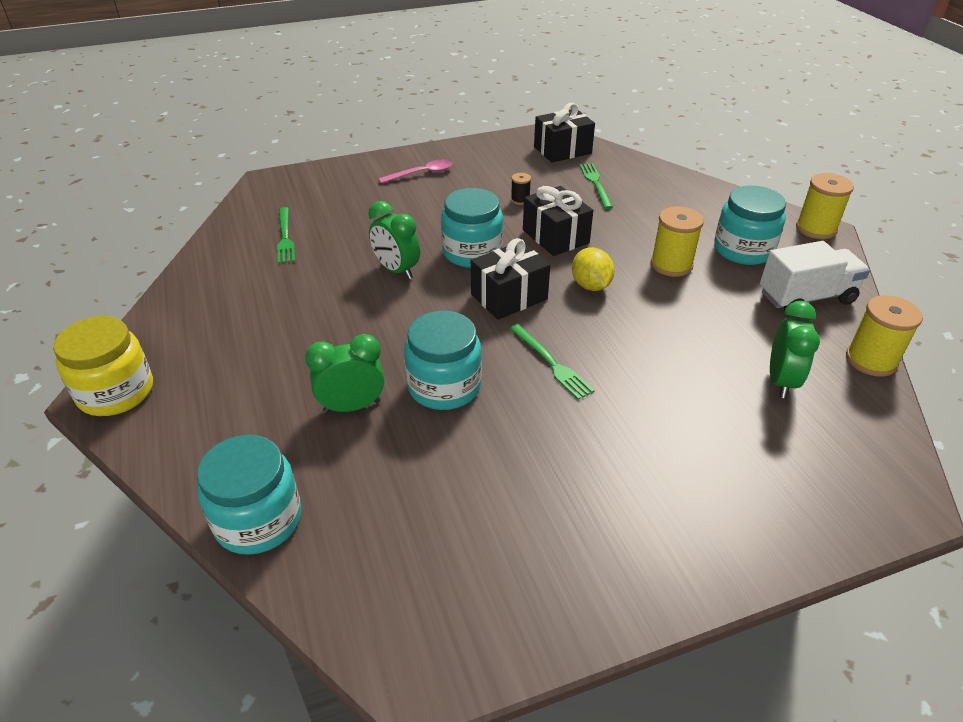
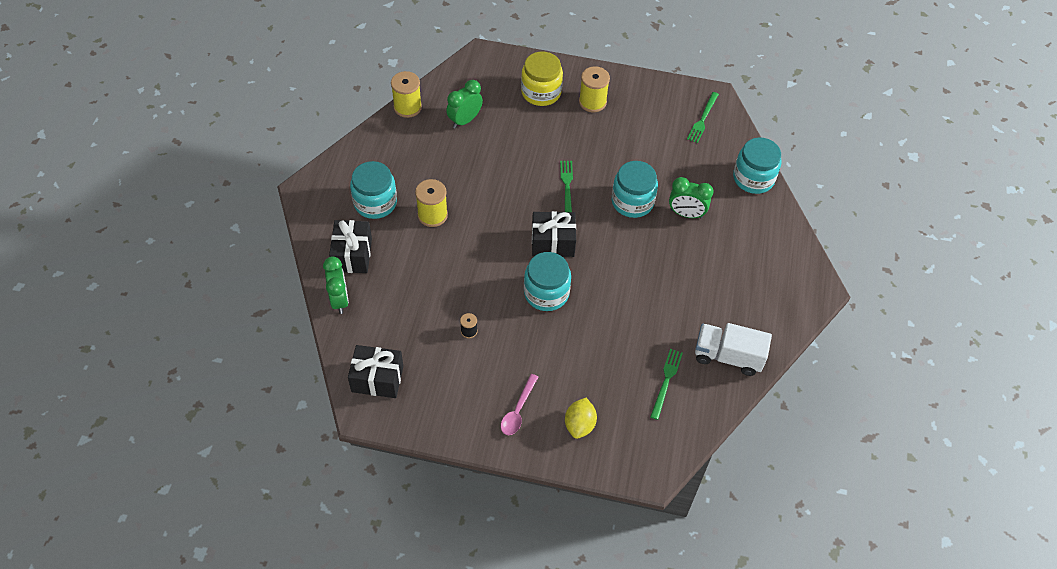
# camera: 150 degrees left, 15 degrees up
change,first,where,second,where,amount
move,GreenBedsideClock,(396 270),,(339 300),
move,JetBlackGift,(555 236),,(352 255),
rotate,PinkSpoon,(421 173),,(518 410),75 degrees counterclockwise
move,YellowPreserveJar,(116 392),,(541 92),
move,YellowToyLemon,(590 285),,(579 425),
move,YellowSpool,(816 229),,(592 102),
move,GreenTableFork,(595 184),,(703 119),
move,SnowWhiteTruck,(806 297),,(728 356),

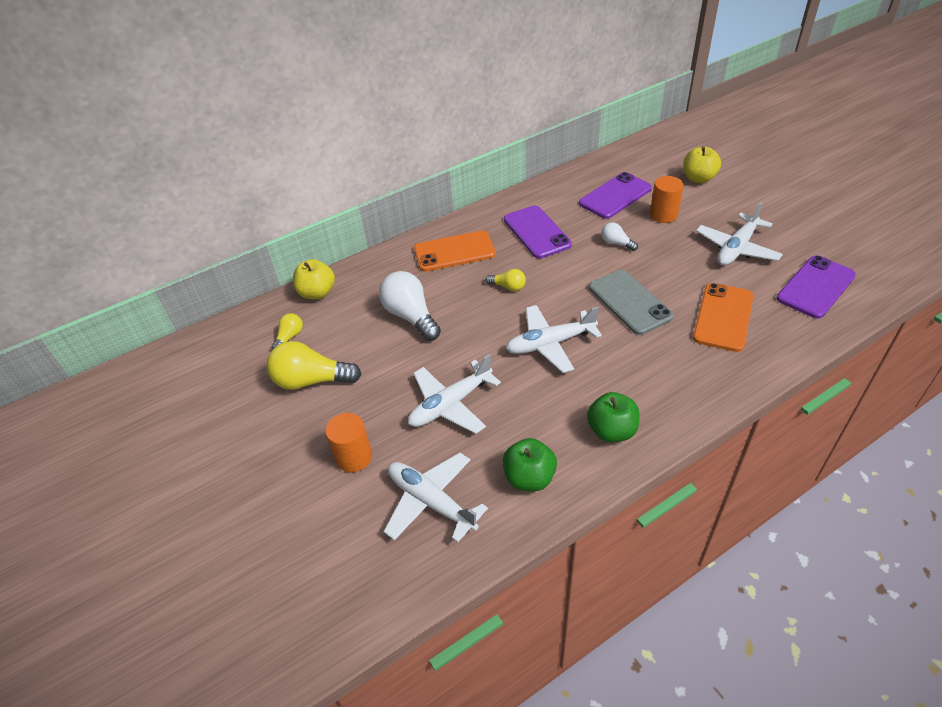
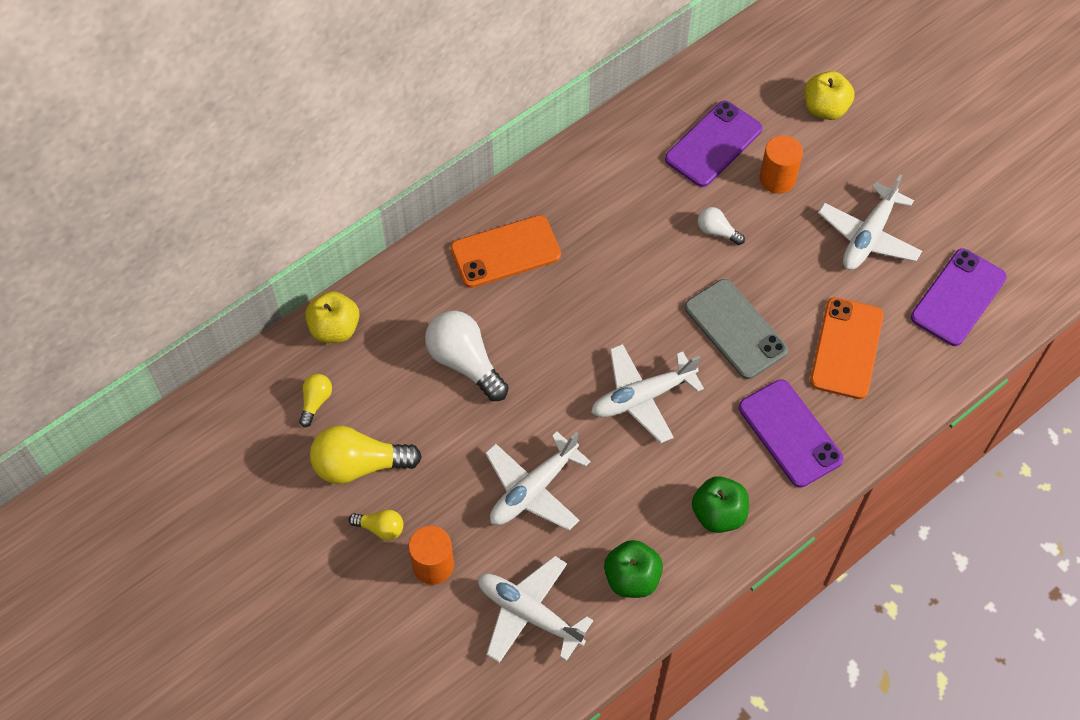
# camera: 10 degrees left, 15 degrees up
change,first,where,second,where,amount
move,YellowLightbulb,(508 287),,(380 528),
move,RoyalPurpleSmartphone,(536 232),,(790 433),

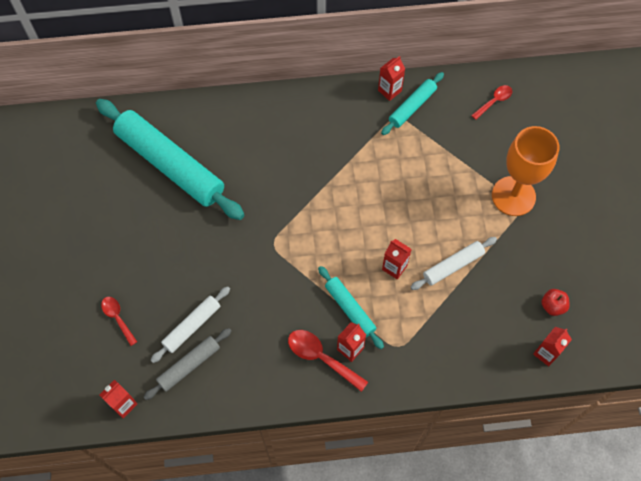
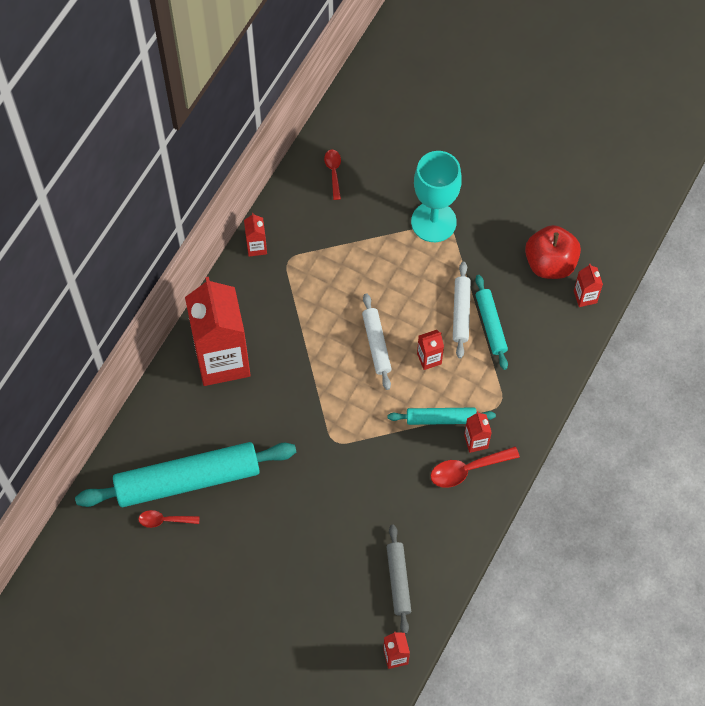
# camera: 55 degrees left, 0 degrees up
change,first,where,second,where,amount
move,RedSpoon,(117 318),,(164 520),
insert,,,RedCarton,(222 360),
move,SnowWhiteDoughRoller,(192 326),,(376 344),
recolor,OrangeColouredWineGlass,(513 196),TealWineGlass,(433 222),
move,TealDoughRoller,(412 107),,(491 325),
resize,RedToyApple,(552 306),,(550 263),x2.02

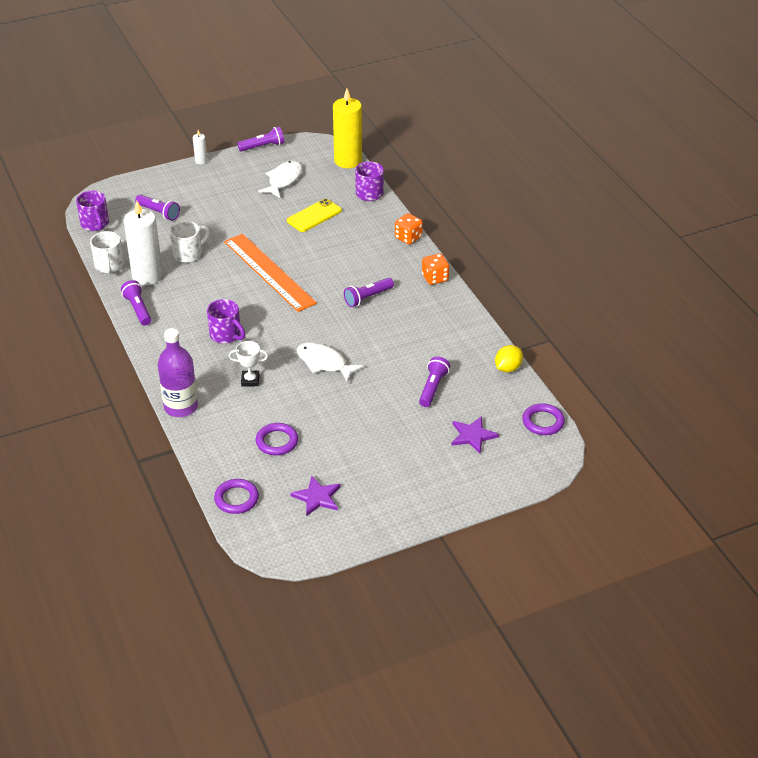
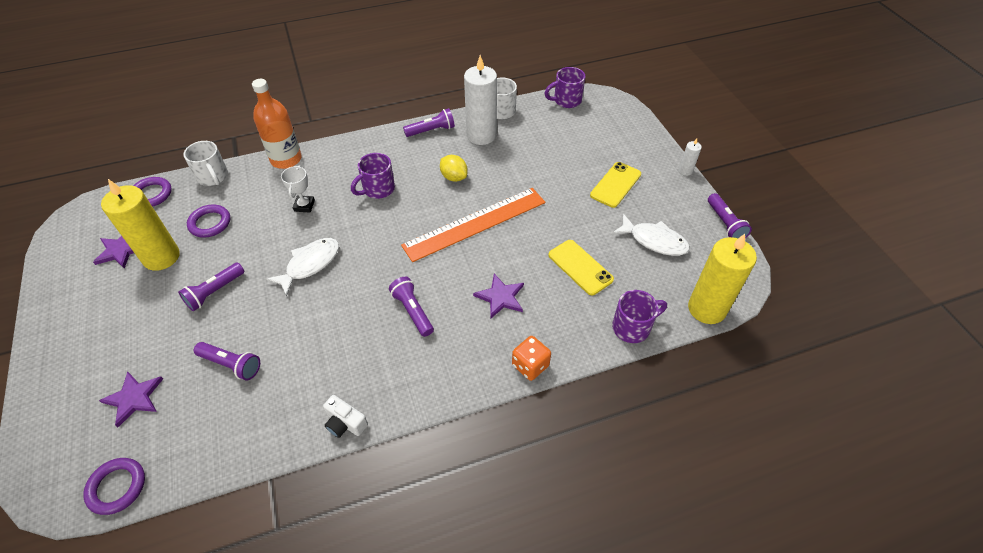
# camera: 95 degrees right, 10 degrees up
change,first,where,second,where,amount
insert,,,YellowCandle,(161 257),
move,RoyalPurpleFlashlight,(158 213),,(214 292),
move,SnowWhiteCoffeeMug,(188 254),,(213 177),
recolor,RoyalPurpleFlask,(181 407),OrangeColouredFlask,(286 159),
insert,,,SnowWhiteCompactCamera,(345 423),
move,YellowToyLemon,(508 368),,(454 177),
insert,,,RoyalPurpleStarShape,(500 297),
insert,,,YellowSmartphone,(615 185),
delete,OrangeColouredDice,(435 278),,,

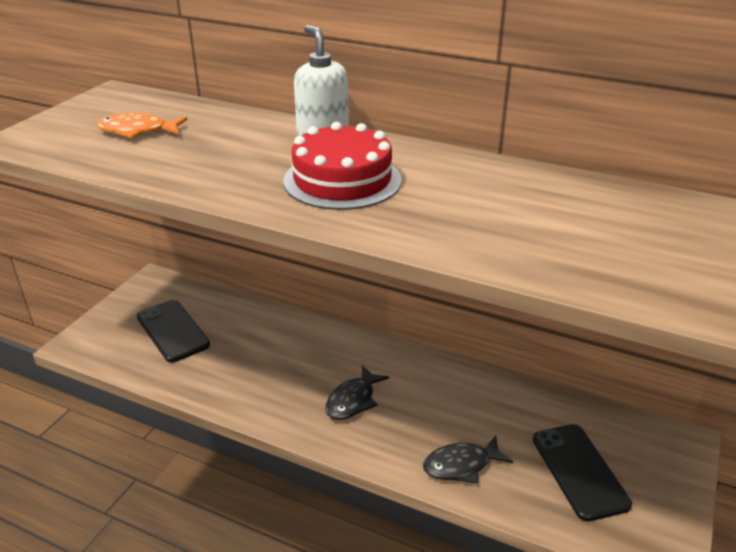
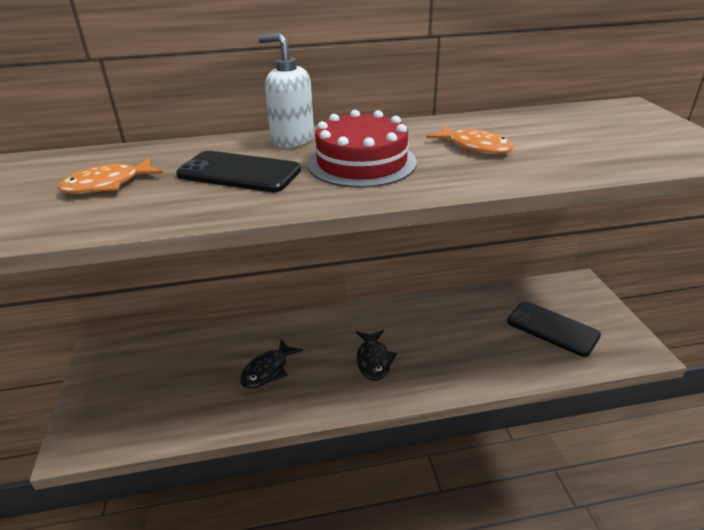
# camera: 35 degrees left, 0 degrees up
change,first,where,second,where,amount
move,JetBlackSmartphone,(173 331),,(239 173),
move,JetBlackFish,(461 465),,(268 370),
insert,,,OrangeColouredFish,(474 147),

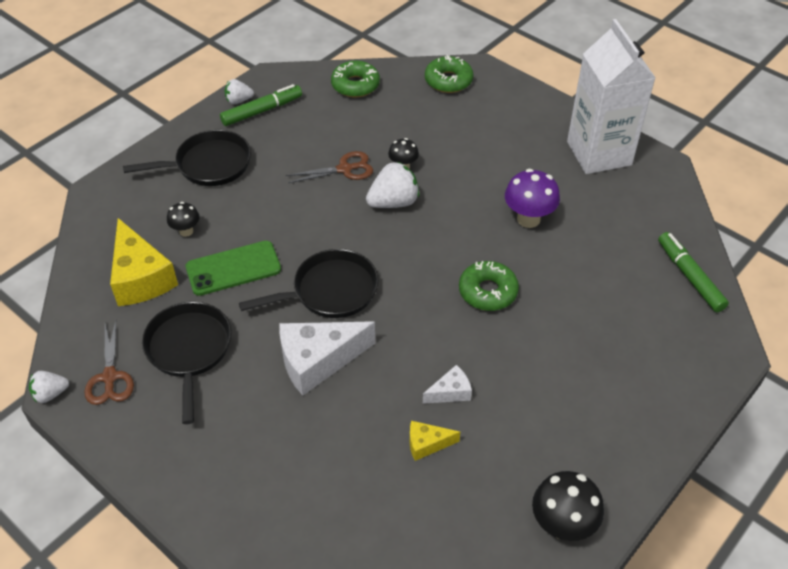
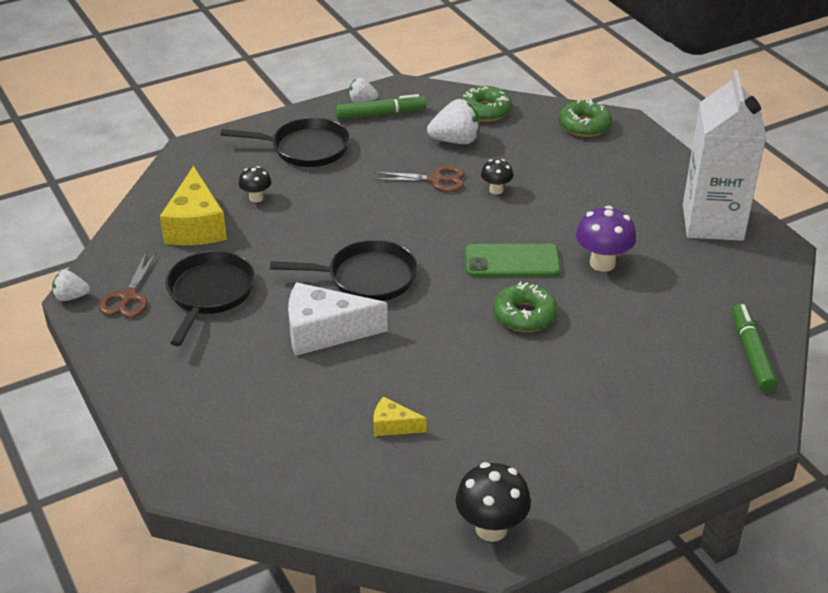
# camera: 20 degrees right, 10 degrees down
change,first,where,second,where,amount
move,SnowWhiteToyStrawberry,(393 202),,(455 140),
move,GreenSmartphone,(233 268),,(512 261),
delete,SnowWhiteCheese,(450 392),,,

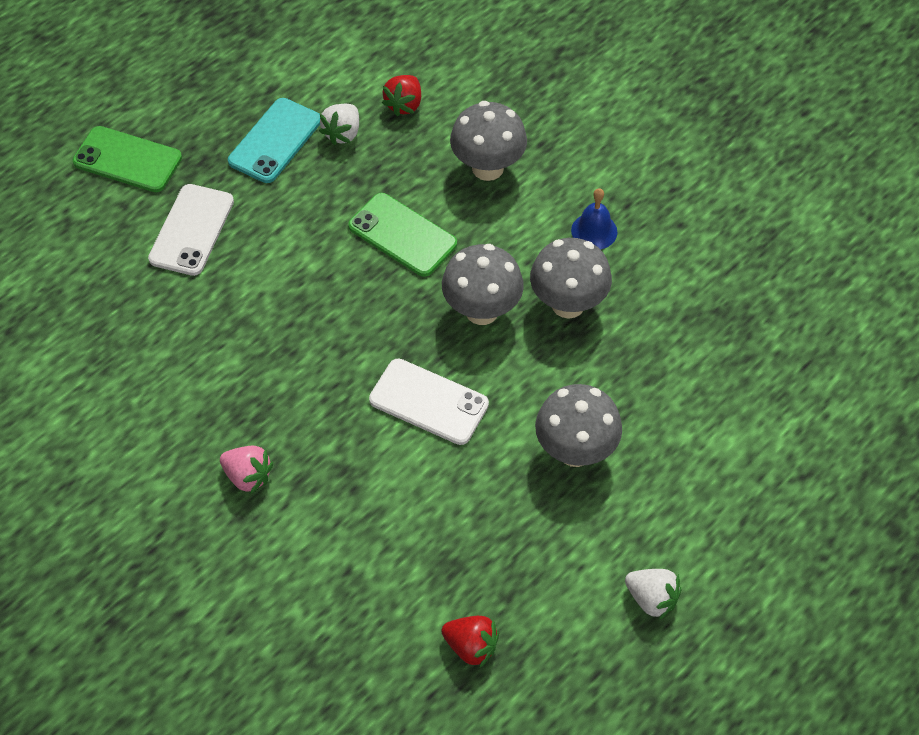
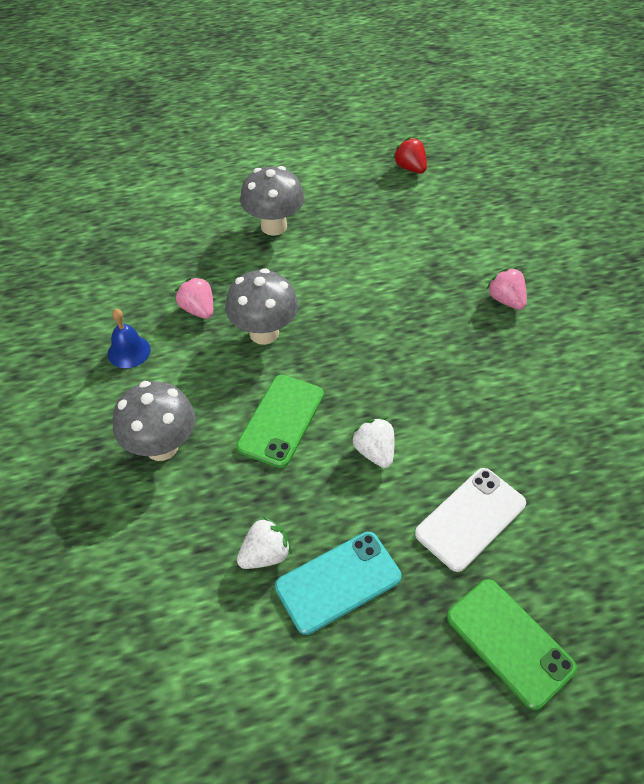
# camera: 150 degrees left, 5 degrees down
change,first,where,second,where,amount
replace,GrayMushroom,(568 304),PinkToyStrawberry,(198 309),
rotate,GreenSmartphone,(402 235),,(281 420),45 degrees clockwise
move,SnowWhiteToyStrawberry,(651 599),,(374 452),
delete,SnowWhiteSmartphone,(429 402),,,
delete,RedToyStrawberry,(404 104),,,

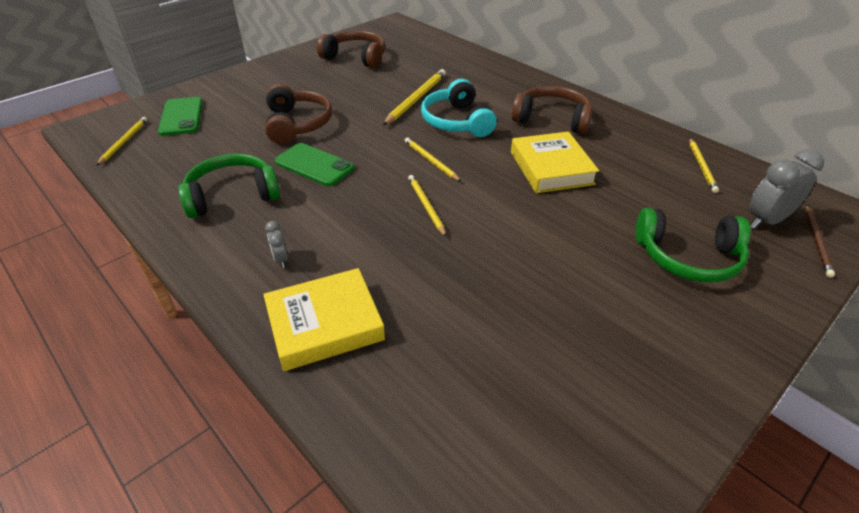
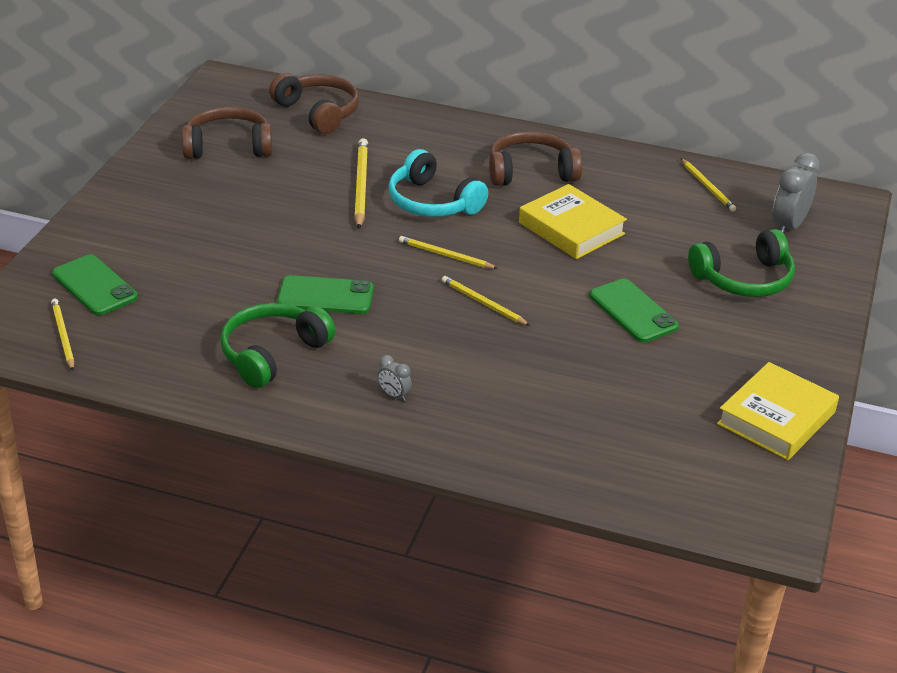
# camera: 30 degrees left, 5 degrees down
change,first,where,second,where,amount
move,BrownHeadphones,(297 124),,(318 112),
insert,,,GreenSmartphone,(633 311),
move,YellowHardback,(325 324),,(776 418),
delete,BrownPencil,(817 242),,,

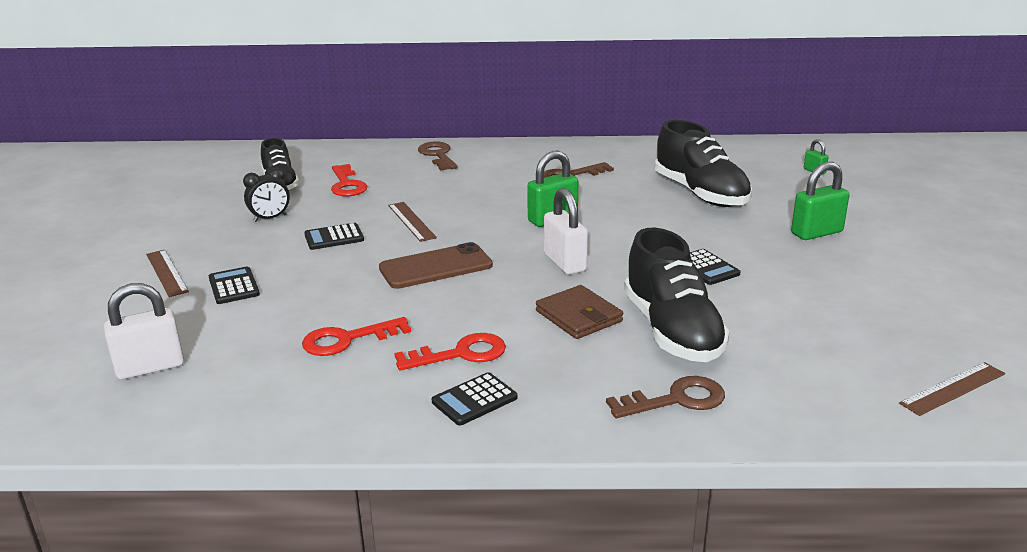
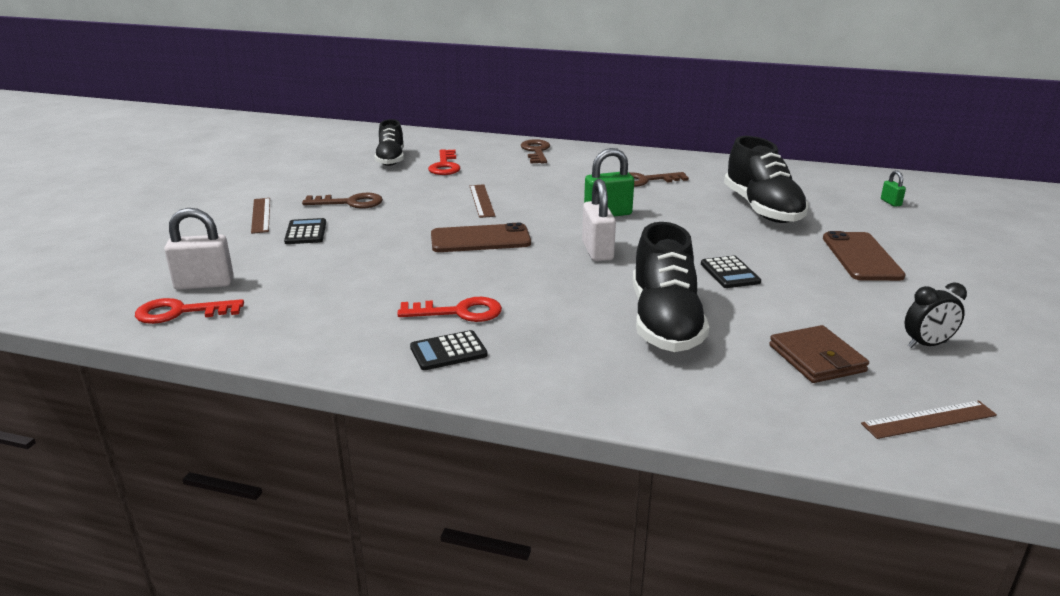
# camera: 15 degrees right, 0 degrees up
change,first,where,second,where,amount
move,RedKey,(348 339),,(181 312),
move,BrownKey,(675 400),,(349 203),
move,BrownCardWallet,(579 316),,(816 358),
replace,GreenLock,(816 233),BrownSmartphone,(861 257),
move,JetBlackBedsideClock,(270 218),,(927 344),
delete,JetBlackCalculator,(334 237),,,

